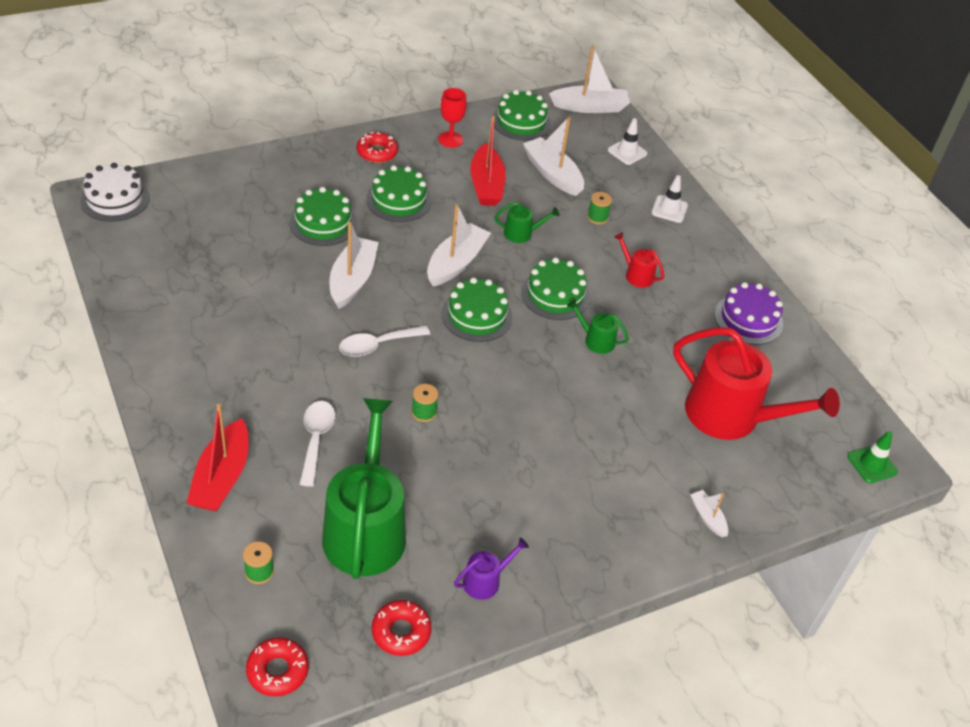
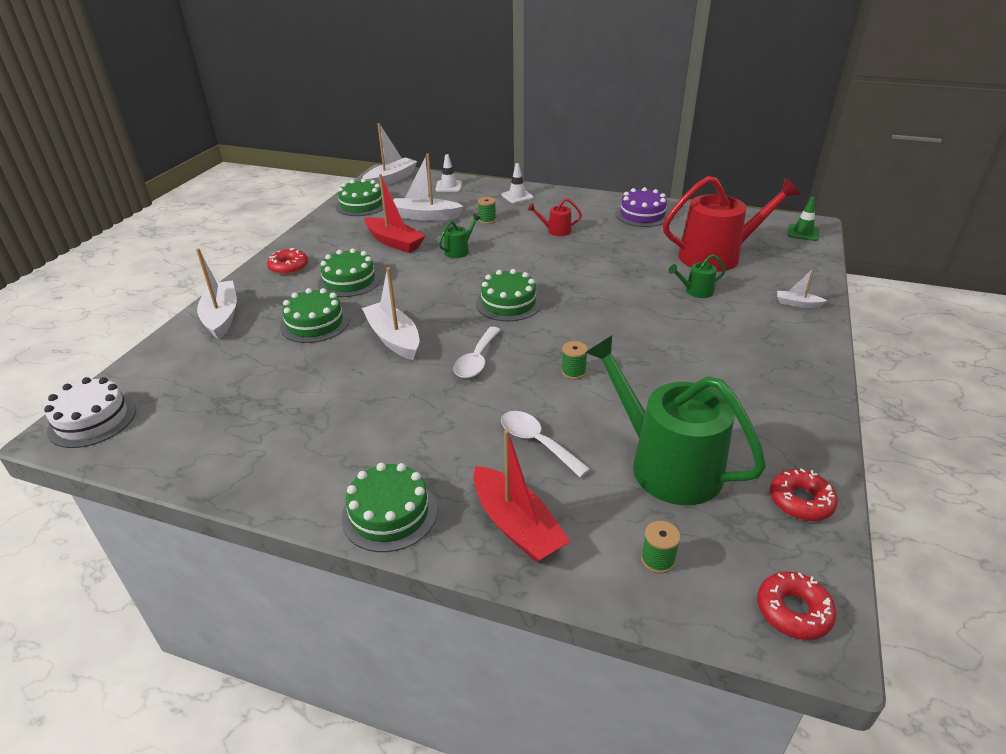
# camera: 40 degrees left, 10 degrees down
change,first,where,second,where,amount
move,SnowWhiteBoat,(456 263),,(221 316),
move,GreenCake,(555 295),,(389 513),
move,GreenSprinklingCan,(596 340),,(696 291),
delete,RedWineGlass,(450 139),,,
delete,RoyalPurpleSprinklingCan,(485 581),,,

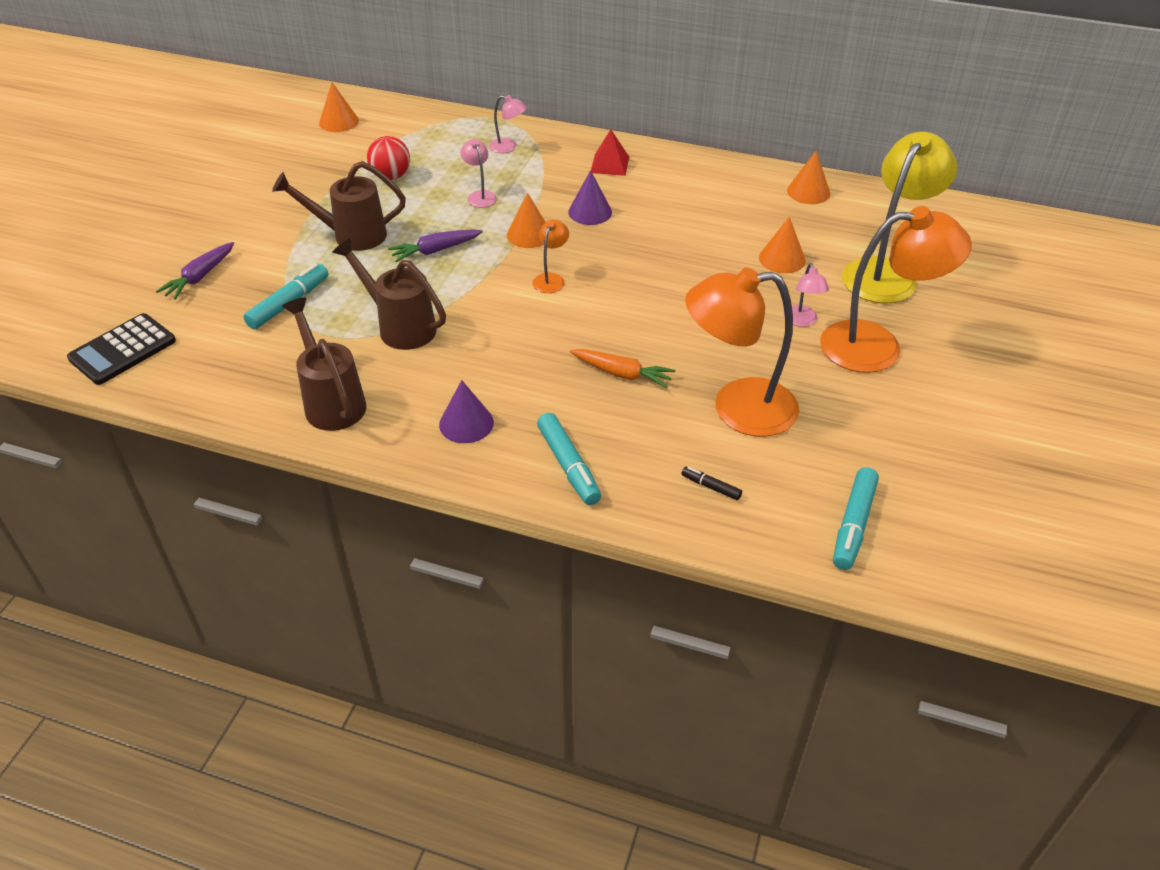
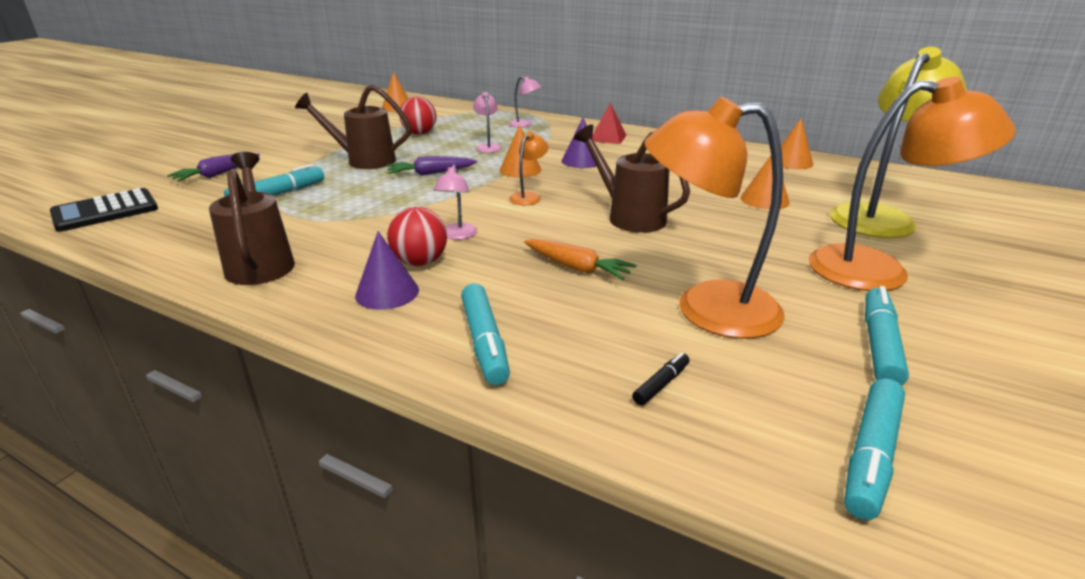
# camera: 10 degrees right, 15 degrees down
change,first,where,second,where,amount
insert,,,RedPlayBall,(420 262),
move,PinkReadingLamp,(802 321),,(457 235),
move,BrownSprinklingCan,(400 327),,(629 217),
rotate,JetBlackFeltPen,(711 487),,(661 384),90 degrees clockwise
insert,,,TealFeltPen,(879 345),

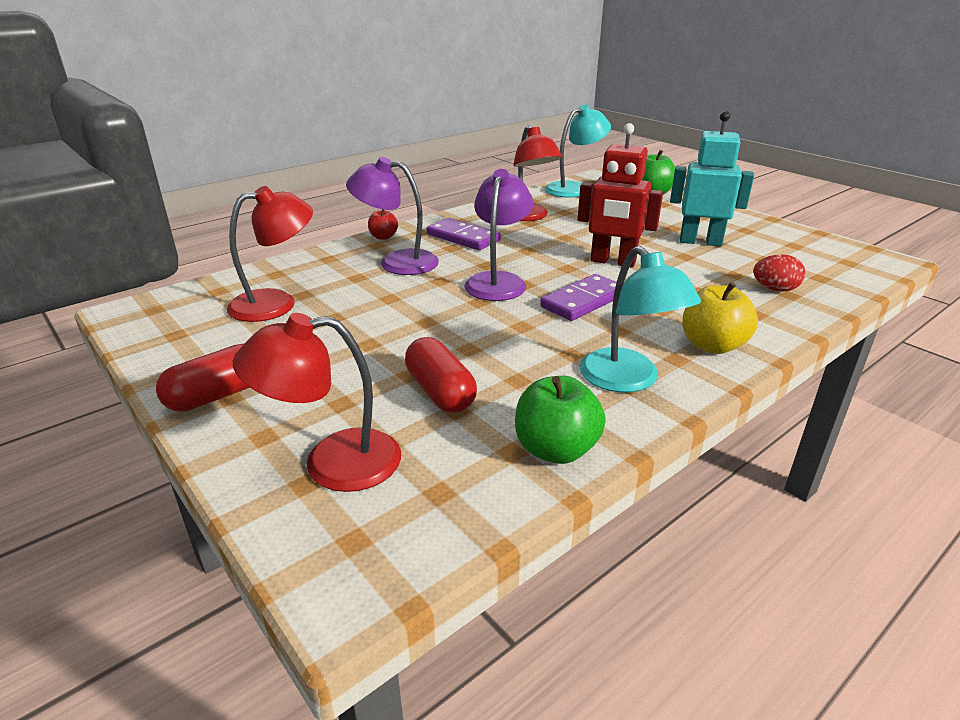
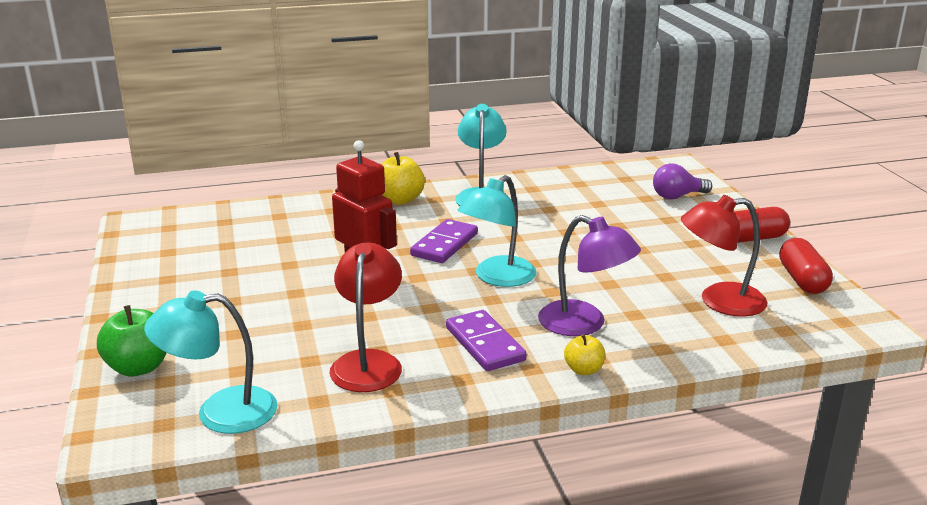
# camera: 155 degrees left, 5 degrees down
change,first,where,second,where,amount
rotate,RoyalPurpleDominoTile,(583 301),,(444 244),45 degrees counterclockwise
recolor,RoyalPurpleReadingLamp,(498 281),TealReadingLamp,(497 278),
recolor,RedToyApple,(383 237),YellowToyApple,(583 370),
replace,RedReadingLamp,(332 463),RoyalPurpleLightbulb,(677 196),
move,RedPillShape,(440 392),,(802 280),
delete,GreenToyApple,(556 449),,,
delete,TealRobotFigure,(700 242),,,
delete,RedEgg,(774 289),,,

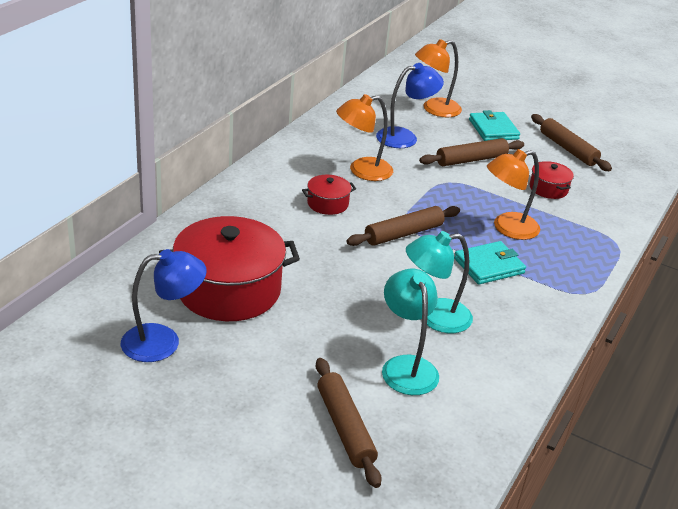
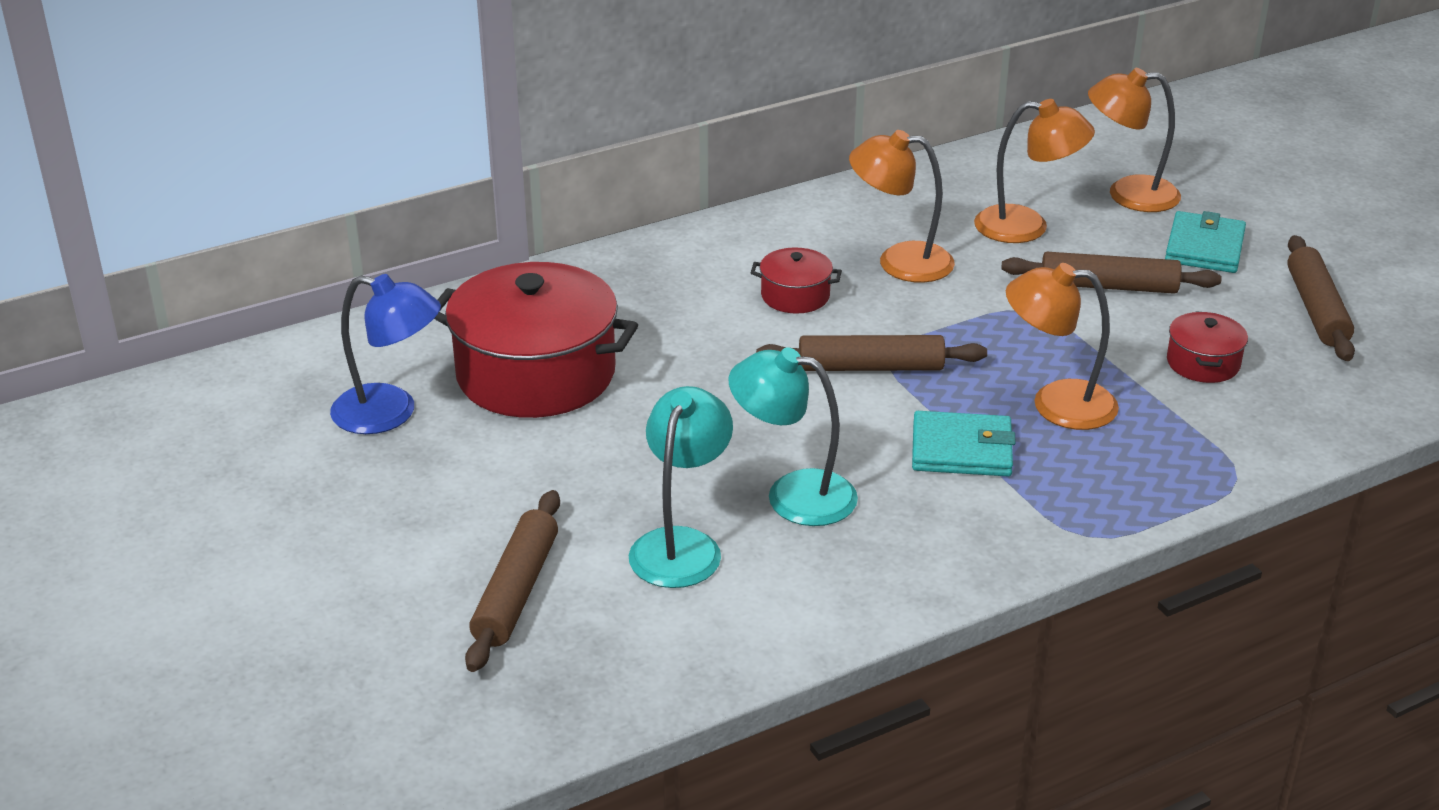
# camera: 35 degrees right, 0 degrees up
change,first,where,second,where,amount
recolor,RoyalBlueReadingLamp,(405 137),OrangeColouredReadingLamp,(1027 227),

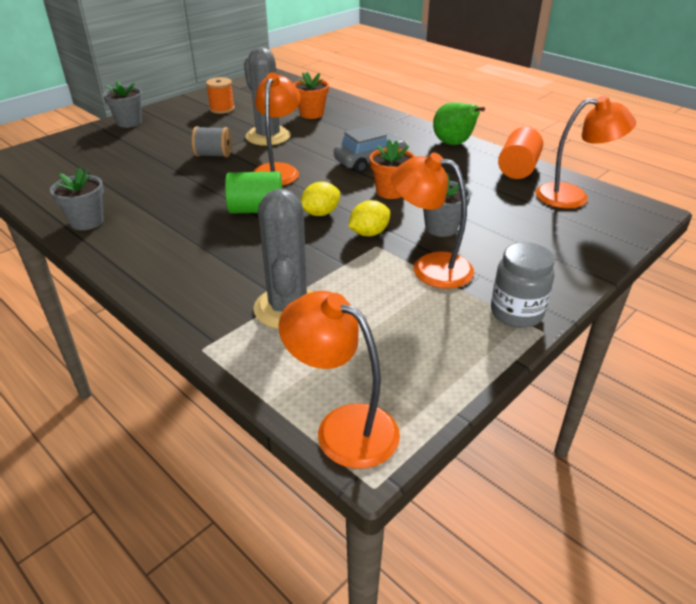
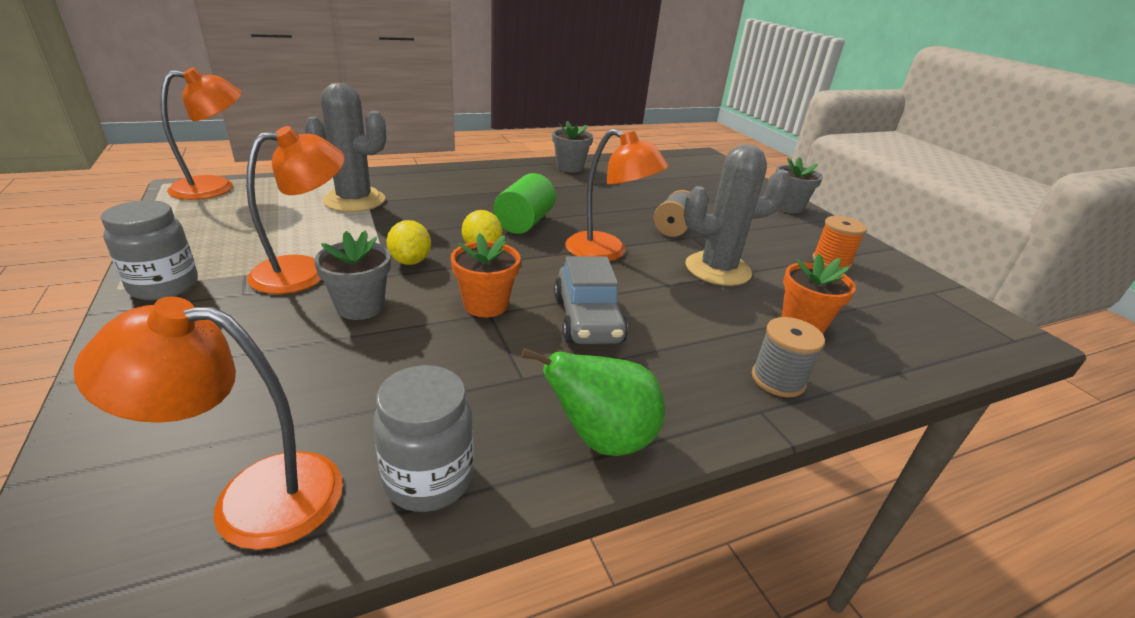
# camera: 110 degrees right, 5 degrees down
change,first,where,second,where,amount
rotate,OrangeColouredReadingLamp,(573 196),,(253 497),60 degrees clockwise
replace,OrangeColouredCylinder,(517 169),GrayPreserveJar,(428 479),
insert,,,GraySpool,(778 379),

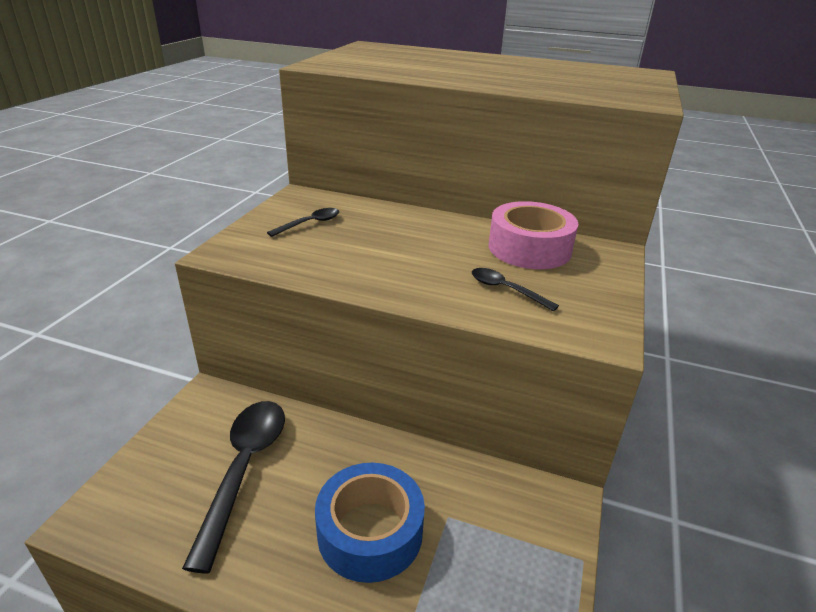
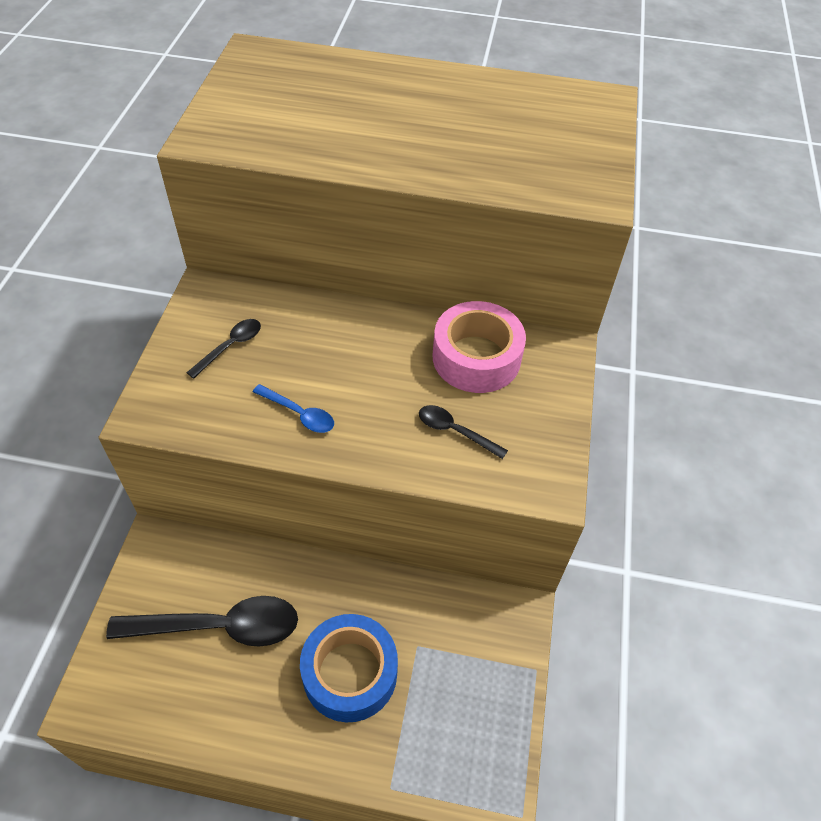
# camera: 10 degrees left, 20 degrees up
change,first,where,second,where,amount
rotate,JetBlackSpoon,(244 470),,(218 627),90 degrees clockwise
insert,,,RoyalBlueSpoon,(299 414),

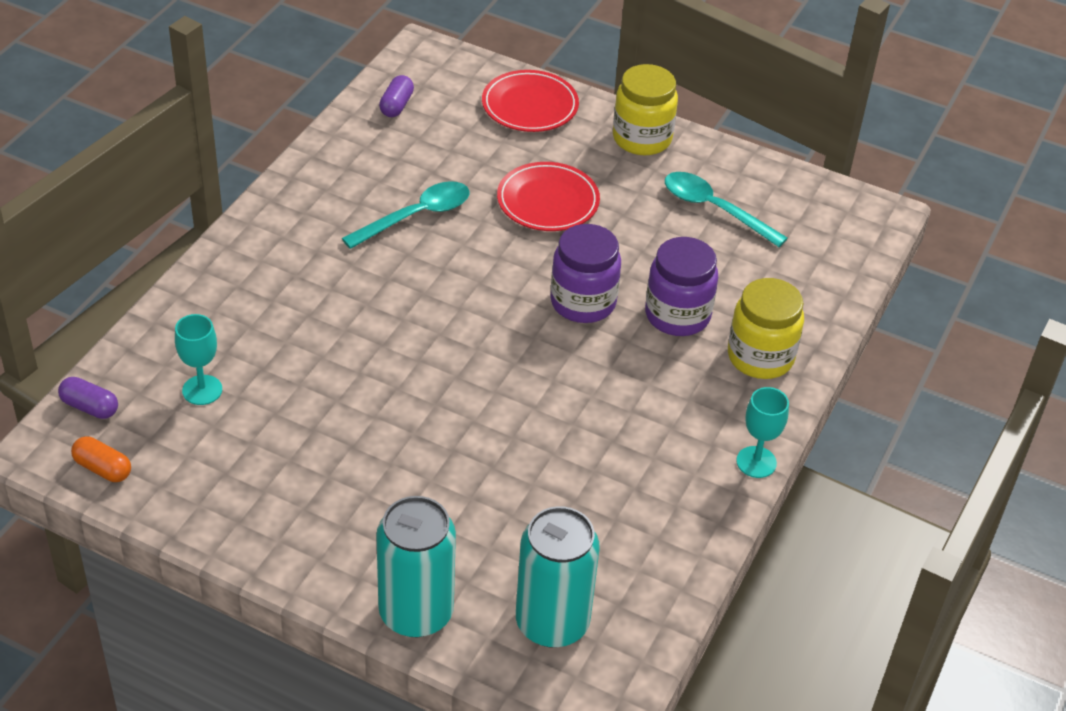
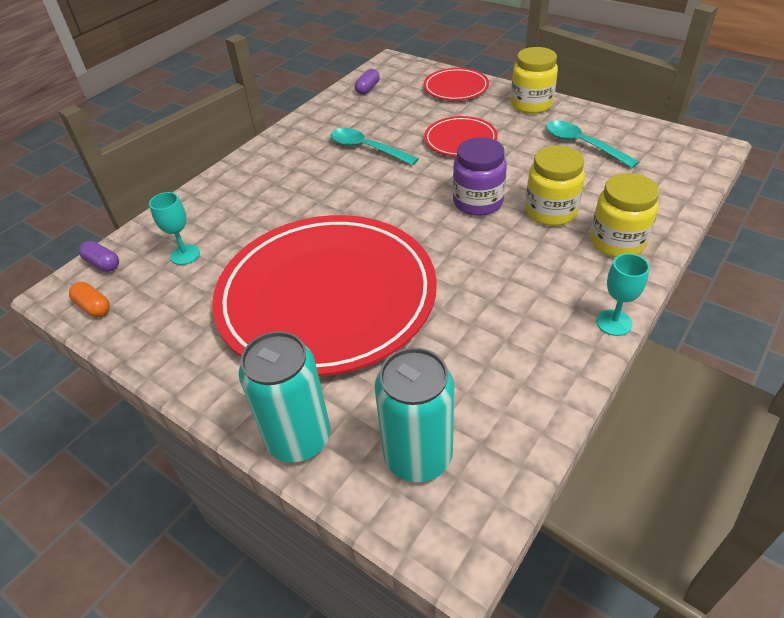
# camera: 15 degrees right, 0 degrees up
change,first,where,second,where,amount
insert,,,RedPlate,(327 298),
rotate,TealSpoon,(416 216),,(366 148),120 degrees counterclockwise
recolor,RoyalPurplePreserveJar,(677 315),YellowPreserveJar,(550 212),

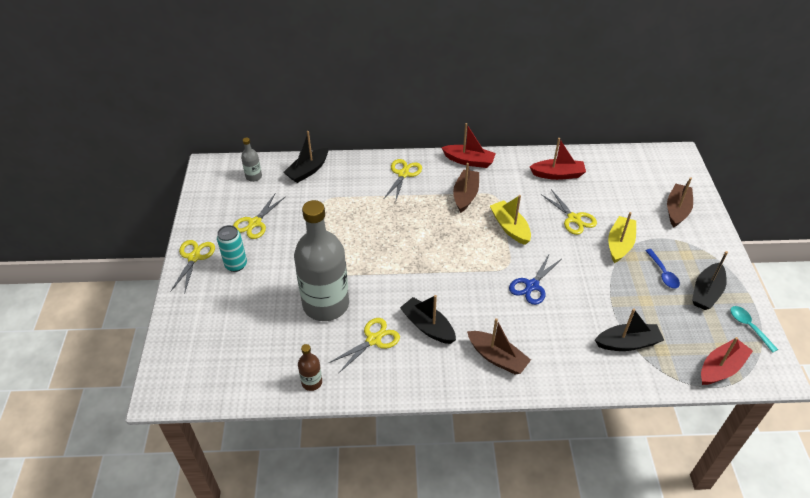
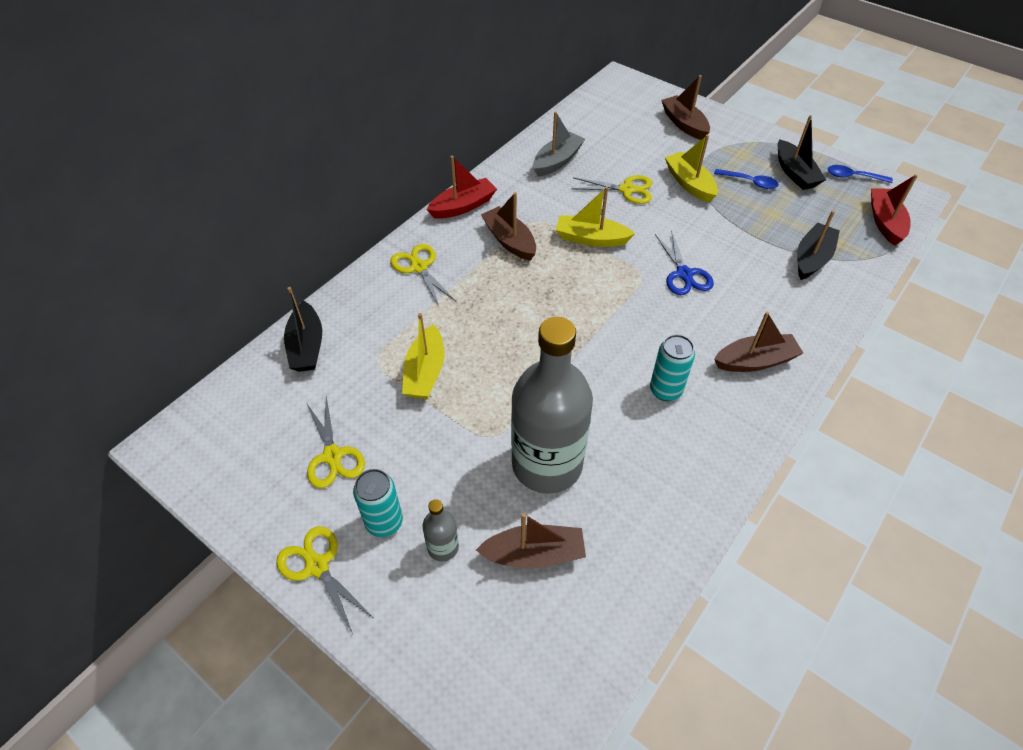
# camera: 50 degrees left, 5 degrees up
change,first,where,second,where,amount
insert,,,YellowBoat,(425 372),
move,GrayFlask,(253 176),,(443 547),
insert,,,BrownBoat,(534 554),
recolor,RedBoat,(557 174),GrayBoat,(557 161),
replace,JetBlackBoat,(428 326),TealTin,(665 390),
recolor,TealSpoon,(749 327),RoyalBlueSpoon,(853 177),
delete,BrownFlask,(312 382),,,
delete,YellowShears,(373 340),,,

